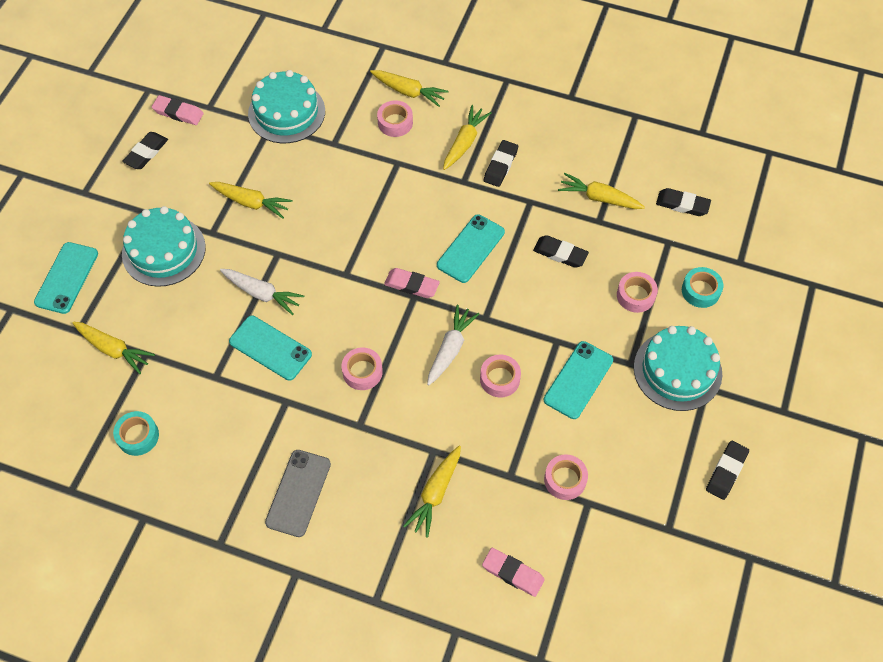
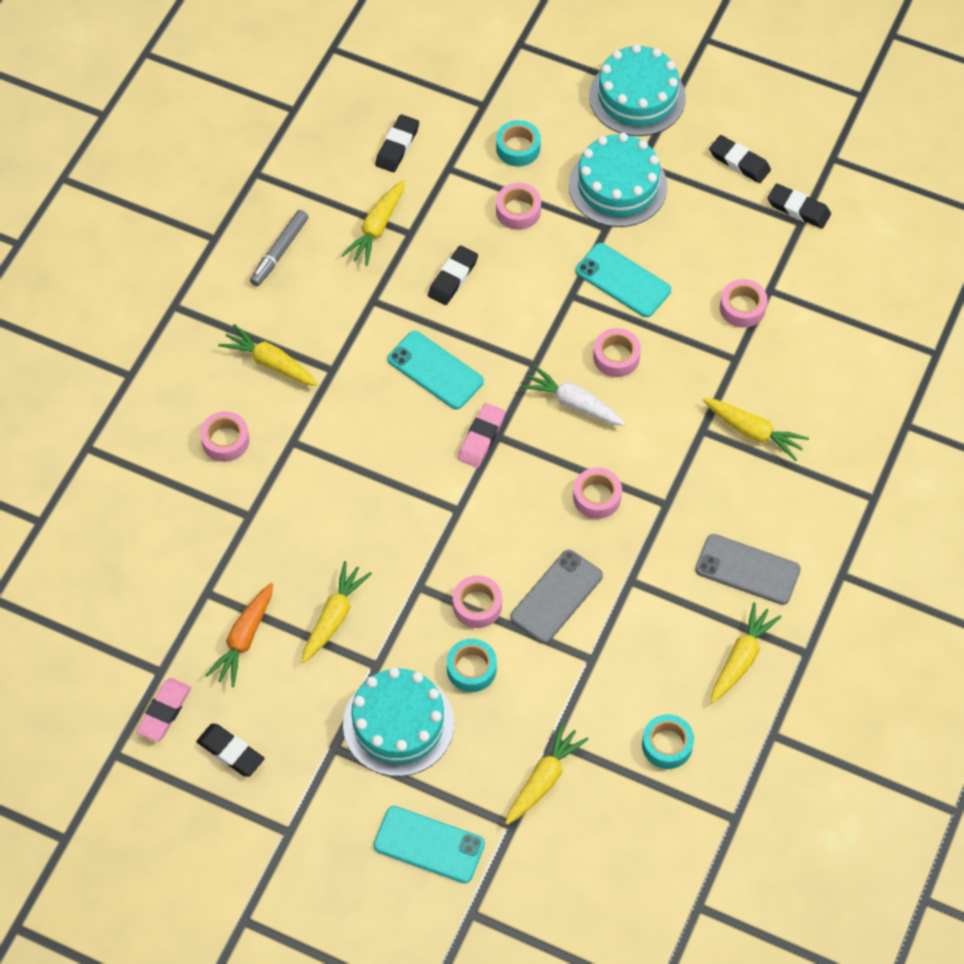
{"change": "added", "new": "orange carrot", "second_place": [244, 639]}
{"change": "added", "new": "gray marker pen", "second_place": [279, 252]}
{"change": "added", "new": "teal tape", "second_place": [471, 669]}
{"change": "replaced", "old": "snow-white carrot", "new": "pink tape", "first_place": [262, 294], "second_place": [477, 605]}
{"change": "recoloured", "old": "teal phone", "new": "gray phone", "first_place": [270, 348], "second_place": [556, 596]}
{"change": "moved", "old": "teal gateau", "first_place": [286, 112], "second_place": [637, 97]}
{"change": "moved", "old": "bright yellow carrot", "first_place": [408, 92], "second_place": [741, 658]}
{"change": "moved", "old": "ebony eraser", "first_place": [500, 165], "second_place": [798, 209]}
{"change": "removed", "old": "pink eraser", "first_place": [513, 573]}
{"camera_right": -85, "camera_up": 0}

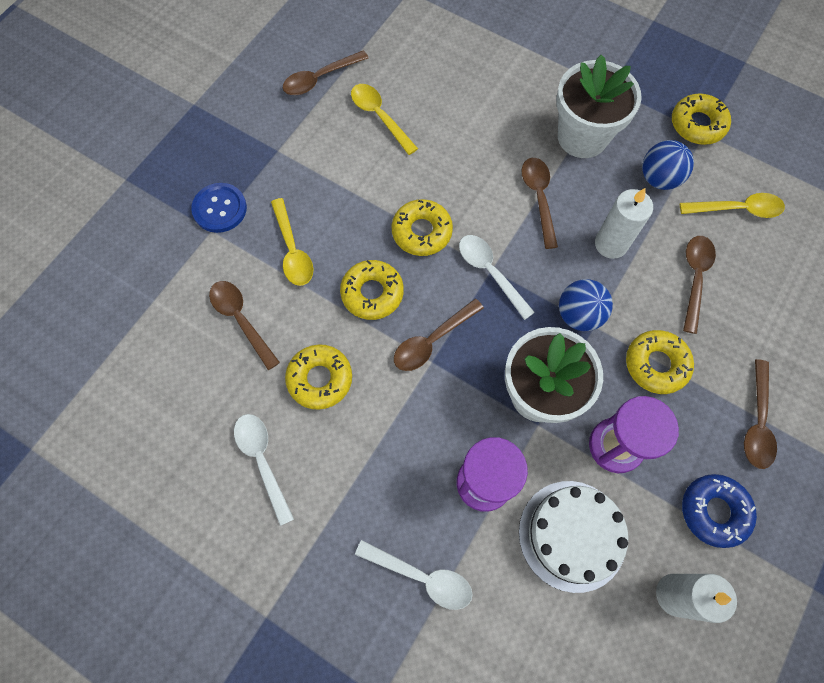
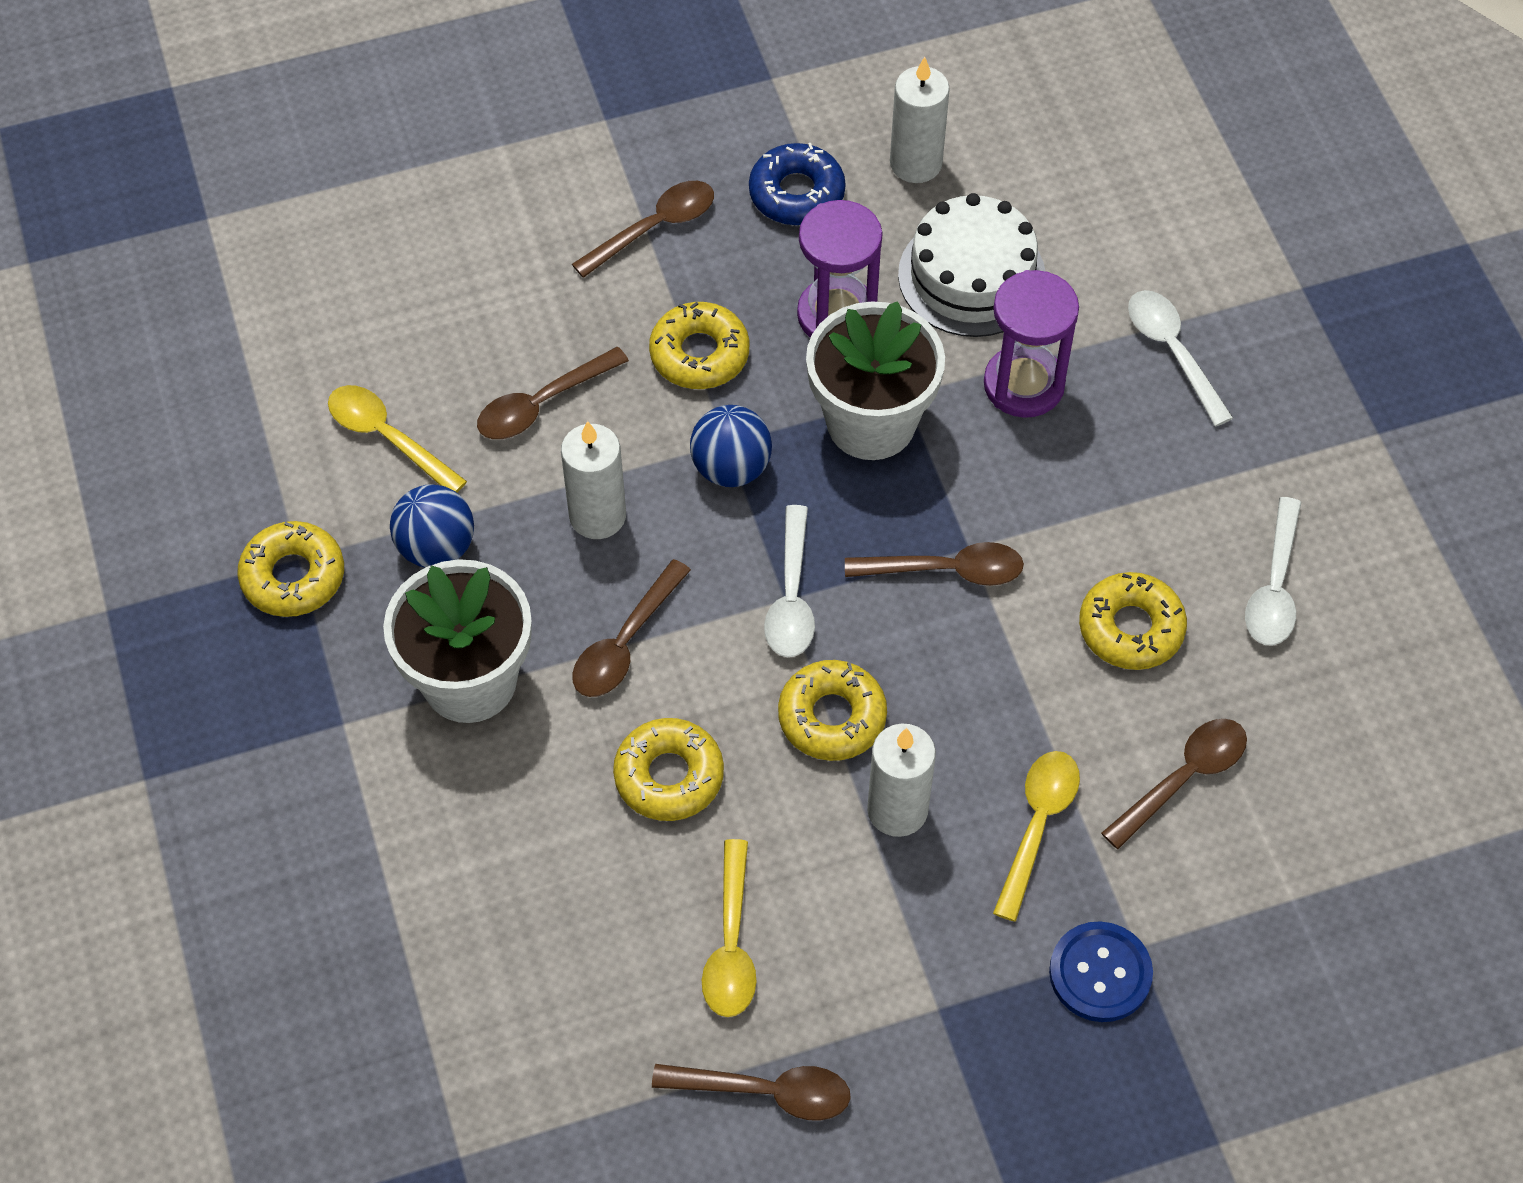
{"change": "moved", "old": "bright yellow doughnut", "first_place": [372, 293], "second_place": [669, 776]}
{"change": "added", "new": "snow-white wax candle", "second_place": [897, 810]}
{"change": "turned", "old": "russet tablespoon", "first_place": [241, 320], "second_place": [1183, 778], "degrees": -135}
{"camera_right": -140, "camera_up": -10}

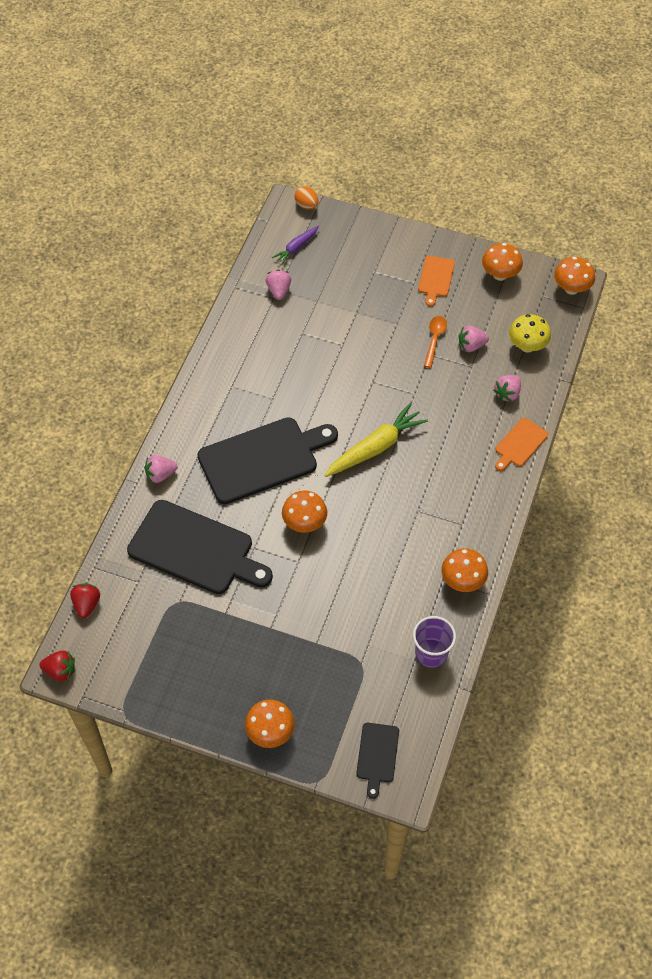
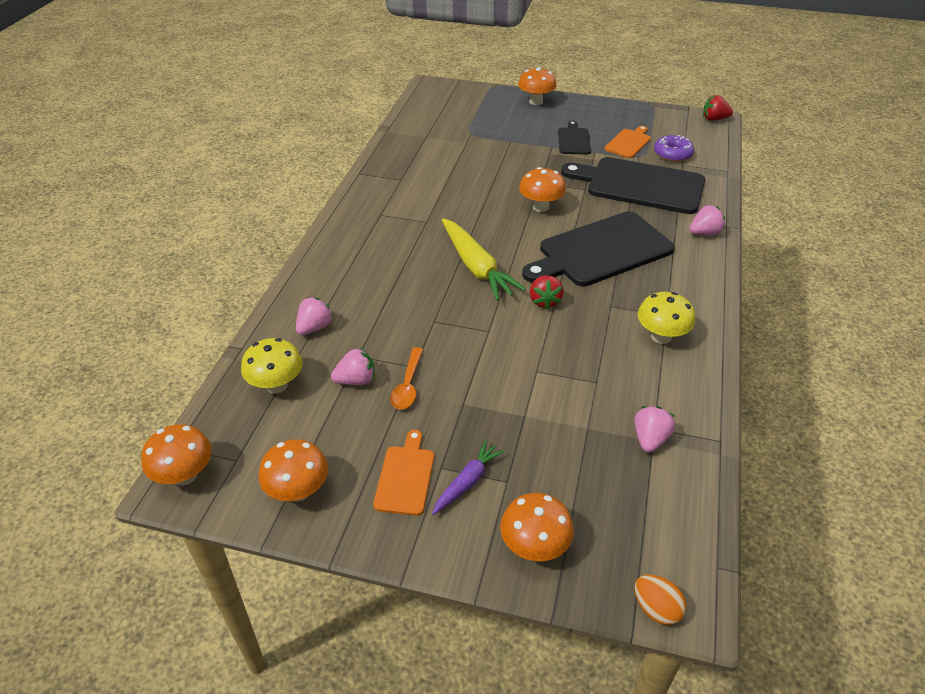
{"change": "moved", "old": "violet carrot", "first_place": [296, 248], "second_place": [467, 482]}
{"change": "turned", "old": "bright yellow carrot", "first_place": [375, 447], "second_place": [476, 267], "degrees": -75}
{"change": "moved", "old": "orange toadstool", "first_place": [462, 581], "second_place": [534, 547]}
{"change": "moved", "old": "crimson toy strawberry", "first_place": [87, 604], "second_place": [544, 301]}
{"change": "moved", "old": "ebony cutting board", "first_place": [377, 755], "second_place": [573, 140]}
{"change": "moved", "old": "orange cutting board", "first_place": [520, 444], "second_place": [628, 143]}
{"change": "turned", "old": "pink toy strawberry", "first_place": [279, 291], "second_place": [650, 439], "degrees": -150}
{"change": "added", "new": "bright yellow toadstool", "second_place": [661, 336]}
{"change": "added", "new": "violet doughnut", "second_place": [672, 154]}
{"change": "removed", "old": "violet beaker", "first_place": [431, 653]}
{"camera_right": 175, "camera_up": -15}

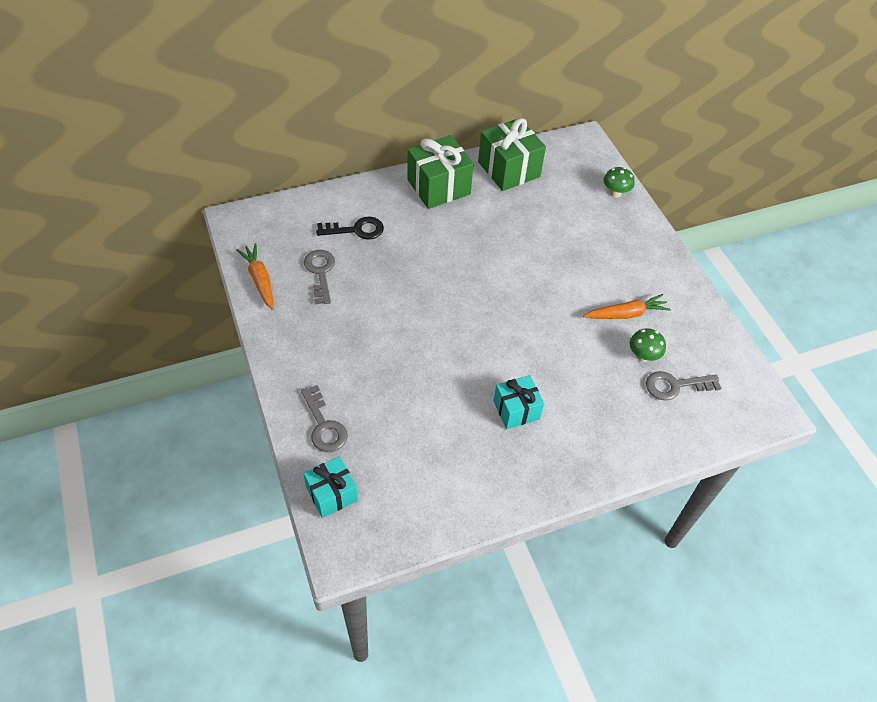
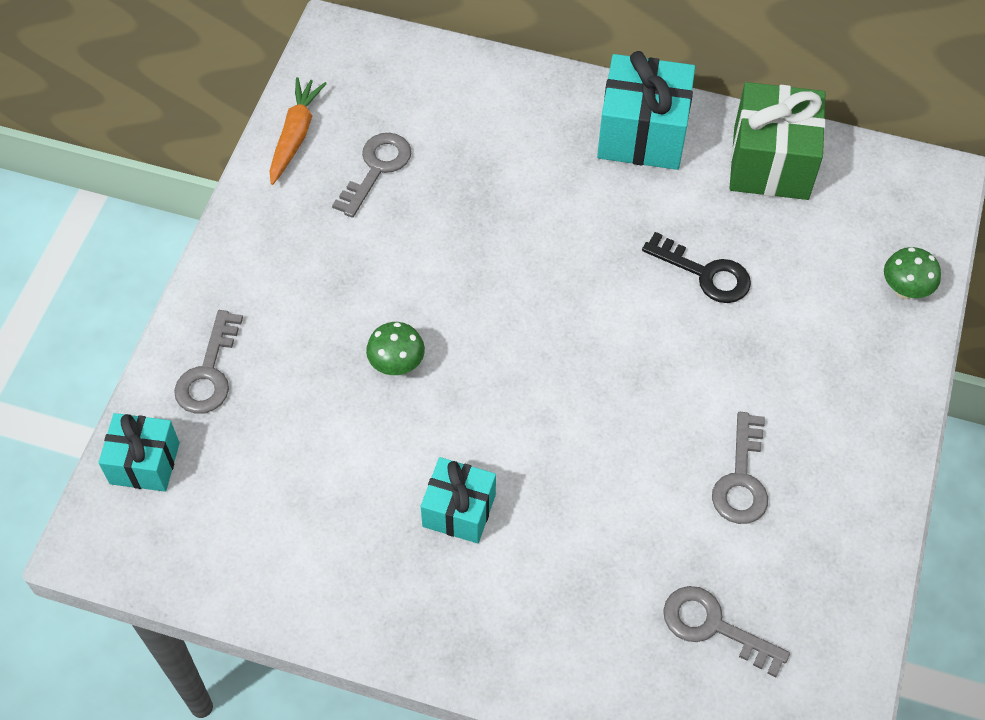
{"change": "moved", "old": "leaf-green toadstool", "first_place": [643, 356], "second_place": [397, 365]}
{"change": "recoloured", "old": "leaf-green gift", "new": "teal gift", "first_place": [438, 187], "second_place": [642, 134]}
{"change": "moved", "old": "ebony latchkey", "first_place": [356, 230], "second_place": [705, 273]}
{"change": "replaced", "old": "orange carrot", "new": "gray latchkey", "first_place": [626, 314], "second_place": [741, 479]}
{"camera_right": 40, "camera_up": 5}

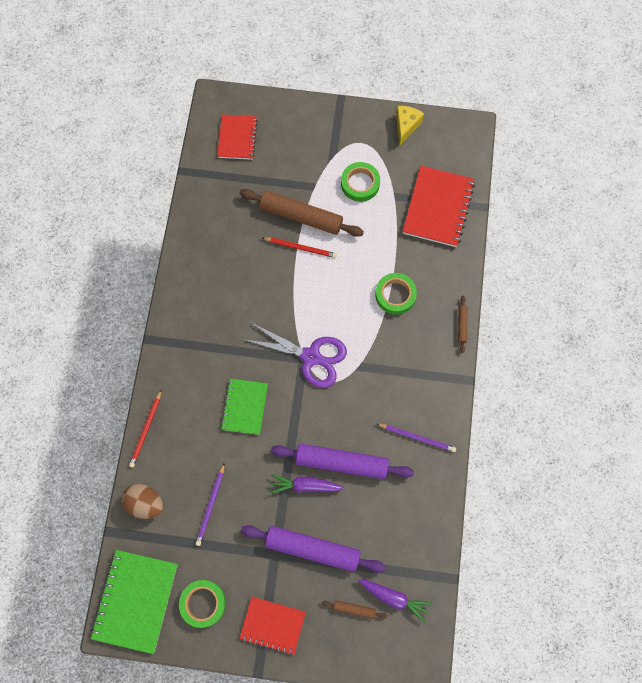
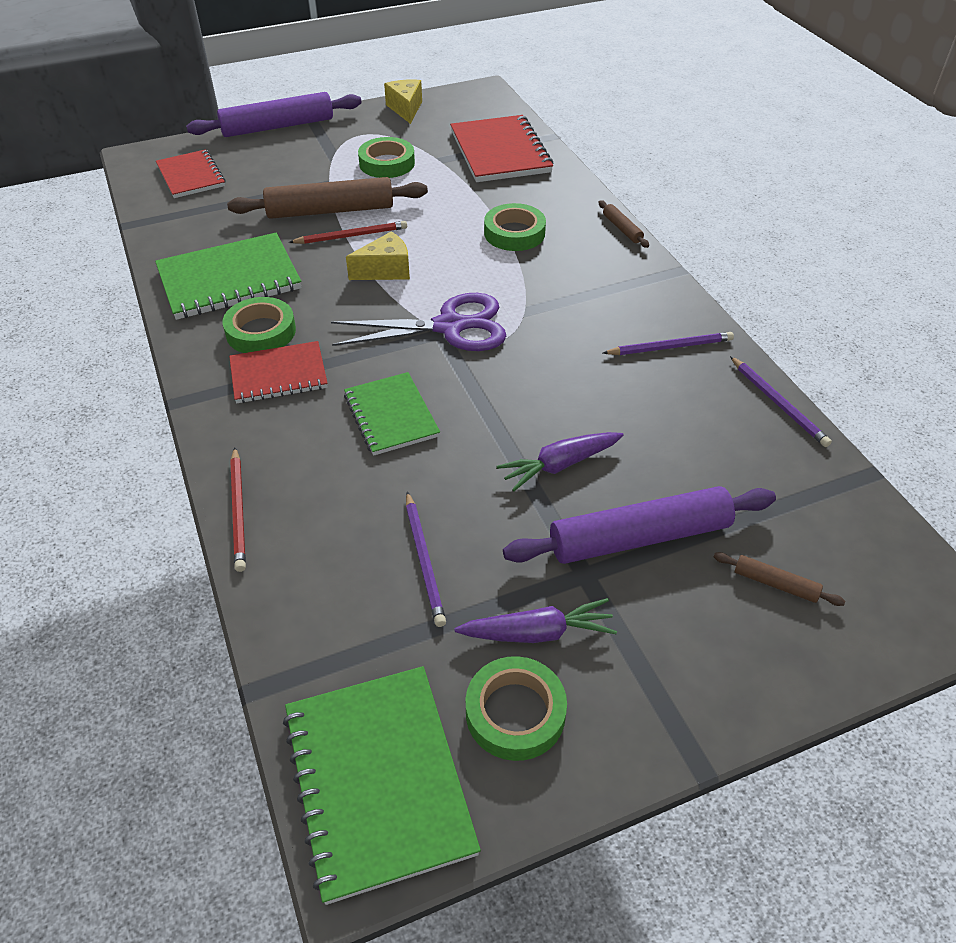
{"change": "added", "new": "leaf-green notebook", "second_place": [229, 279]}
{"change": "moved", "old": "violet dough roller", "first_place": [341, 463], "second_place": [277, 127]}
{"change": "added", "new": "leaf-green tape", "second_place": [261, 331]}
{"change": "moved", "old": "crimson notebook", "first_place": [272, 625], "second_place": [278, 375]}
{"change": "added", "new": "bright yellow cheese", "second_place": [385, 270]}
{"change": "moved", "old": "violet carrot", "first_place": [394, 598], "second_place": [537, 633]}
{"change": "turned", "old": "russet dough roller", "first_place": [354, 609], "second_place": [775, 584], "degrees": 45}
{"change": "added", "new": "violet wooden pencil", "second_place": [778, 403]}
{"change": "removed", "old": "russet toy egg", "first_place": [145, 503]}
{"camera_right": -30, "camera_up": -25}

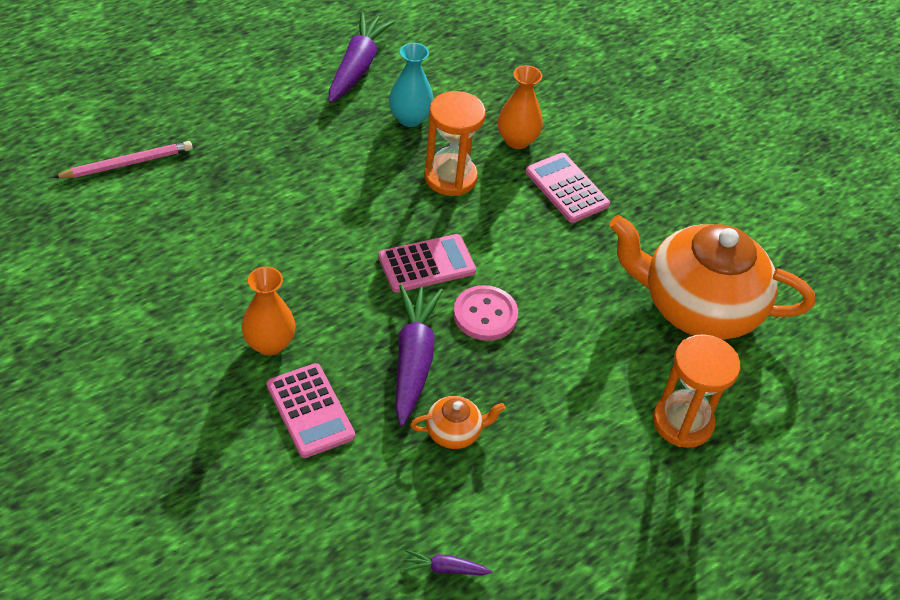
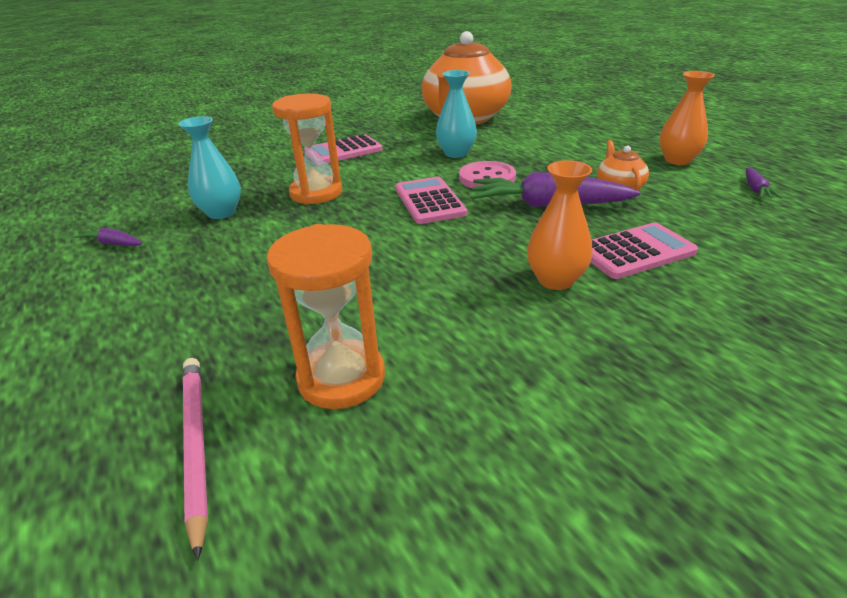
{"change": "resized", "old": "violet carrot", "first_place": [357, 66], "second_place": [113, 243], "factor": 0.46}
{"change": "moved", "old": "orange hourglass", "first_place": [682, 422], "second_place": [341, 377]}
{"change": "added", "new": "teal flower vase", "second_place": [456, 153]}
{"change": "moved", "old": "orange flower vase", "first_place": [517, 140], "second_place": [677, 160]}
{"camera_right": -80, "camera_up": -15}

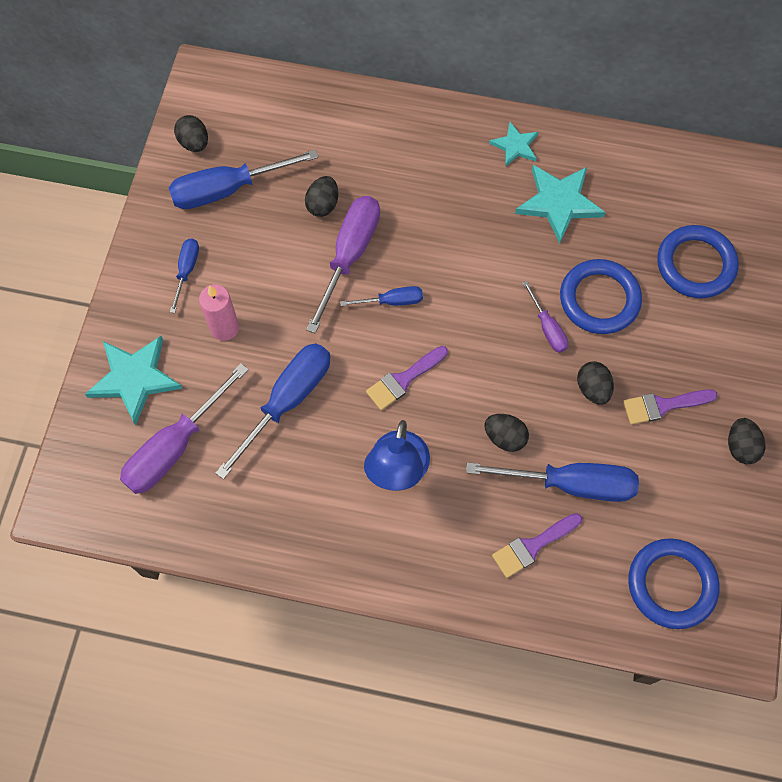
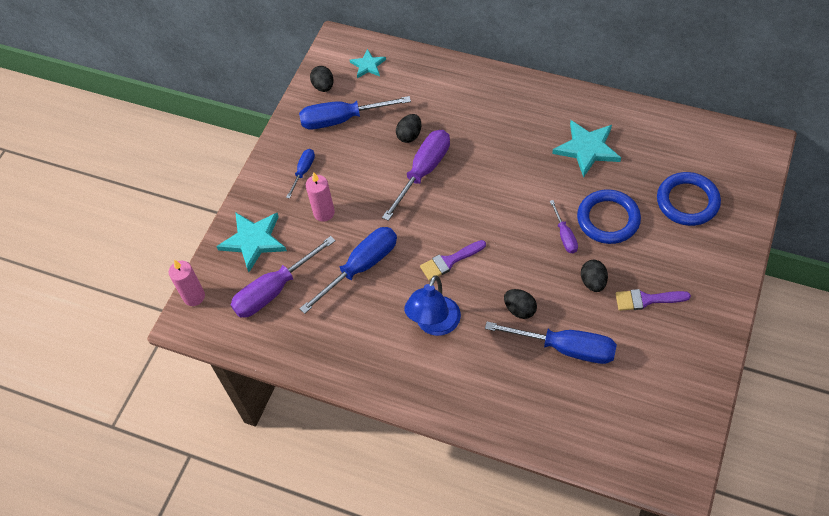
{"change": "added", "new": "pink wax candle", "second_place": [194, 296]}
{"change": "moved", "old": "teal five-pointed star", "first_place": [515, 146], "second_place": [368, 65]}
{"change": "removed", "old": "cobalt flat screwdriver", "first_place": [392, 301]}
{"change": "removed", "old": "violet paintbrush", "first_place": [532, 546]}
{"change": "removed", "old": "cobalt ring", "first_place": [671, 584]}
{"change": "removed", "old": "ebony toy egg", "first_place": [740, 447]}
{"camera_right": 15, "camera_up": -10}

